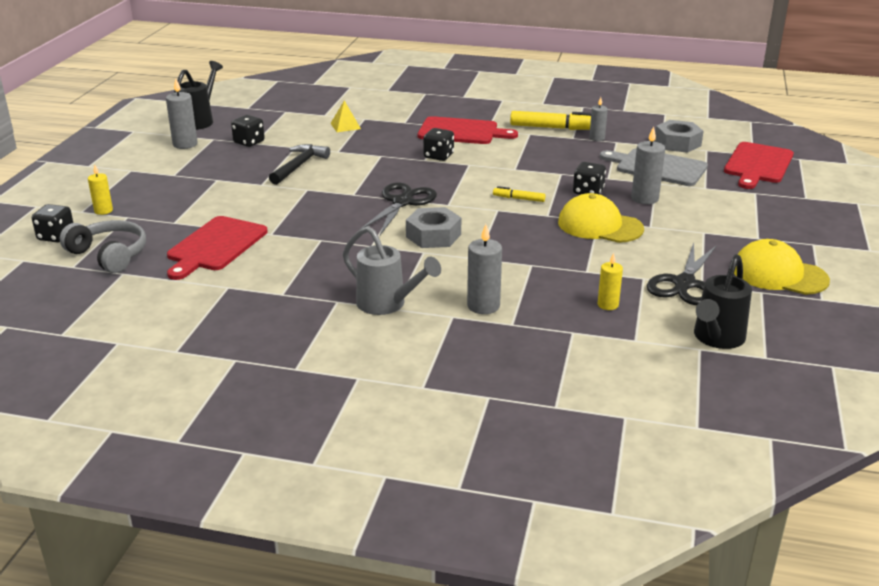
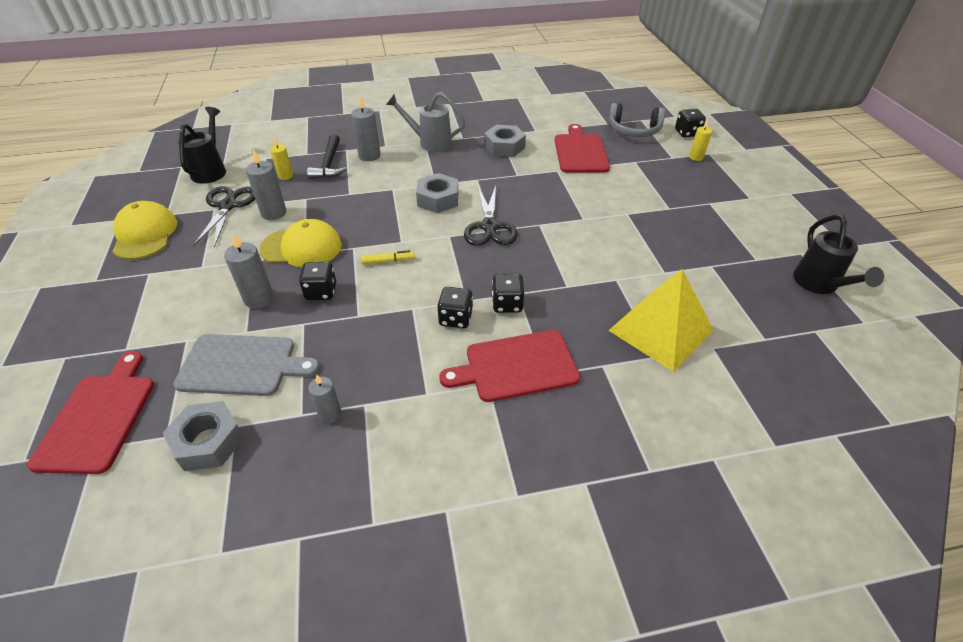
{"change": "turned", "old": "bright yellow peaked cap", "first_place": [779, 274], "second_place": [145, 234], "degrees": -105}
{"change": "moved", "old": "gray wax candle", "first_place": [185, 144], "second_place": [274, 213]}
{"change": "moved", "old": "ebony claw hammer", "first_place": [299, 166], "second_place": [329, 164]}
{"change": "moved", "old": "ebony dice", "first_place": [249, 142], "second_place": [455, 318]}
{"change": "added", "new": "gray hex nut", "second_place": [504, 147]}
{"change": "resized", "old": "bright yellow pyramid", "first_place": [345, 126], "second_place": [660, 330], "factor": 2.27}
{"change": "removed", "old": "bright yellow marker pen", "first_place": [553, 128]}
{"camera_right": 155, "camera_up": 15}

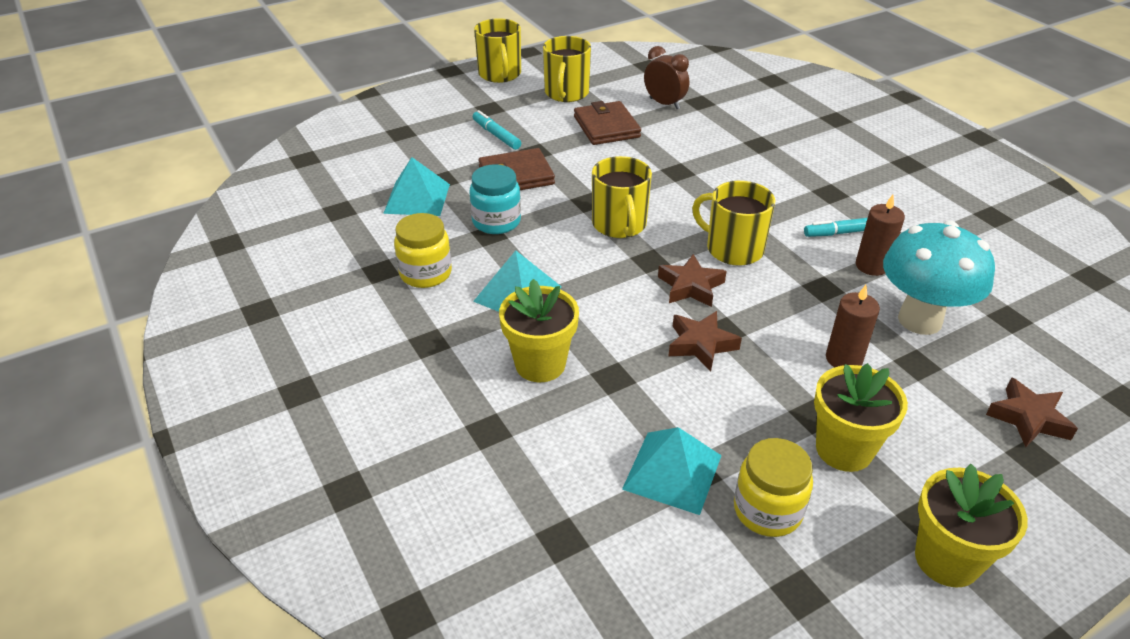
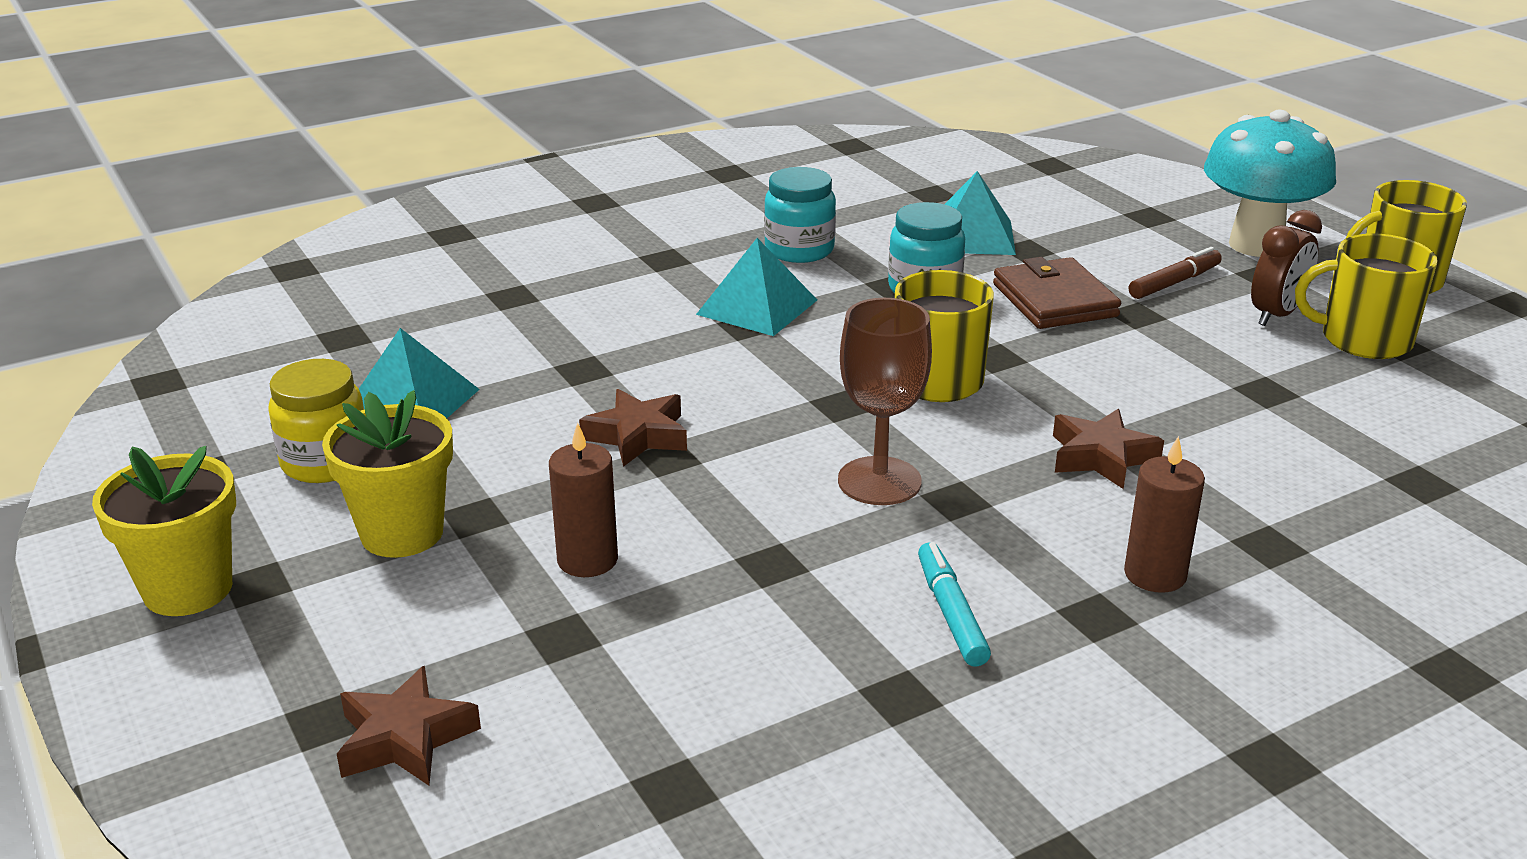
{"change": "recoloured", "old": "bright yellow jar", "new": "teal jar", "first_place": [425, 273], "second_place": [799, 250]}
{"change": "replaced", "old": "bright yellow tea mug", "new": "russet goblet", "first_place": [733, 249], "second_place": [879, 481]}
{"change": "moved", "old": "russet five-pointed star", "first_place": [690, 286], "second_place": [1101, 457]}
{"change": "moved", "old": "russet wax candle", "first_place": [871, 266], "second_place": [1155, 574]}
{"change": "recoloured", "old": "teal marker pen", "new": "russet marker pen", "first_place": [496, 135], "second_place": [1174, 283]}
{"change": "moved", "old": "teal toadstool", "first_place": [919, 320], "second_place": [1256, 245]}
{"change": "moved", "old": "russet clock", "first_place": [664, 104], "second_place": [1276, 315]}
{"change": "removed", "old": "bright yellow flower pot", "first_place": [540, 364]}
{"change": "removed", "old": "russet card wallet", "first_place": [606, 127]}
{"camera_right": 90, "camera_up": -10}

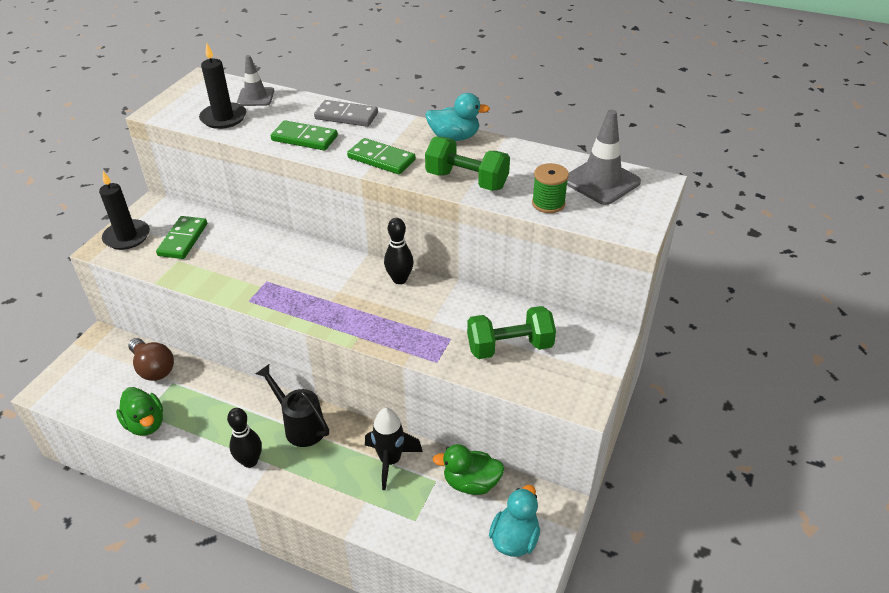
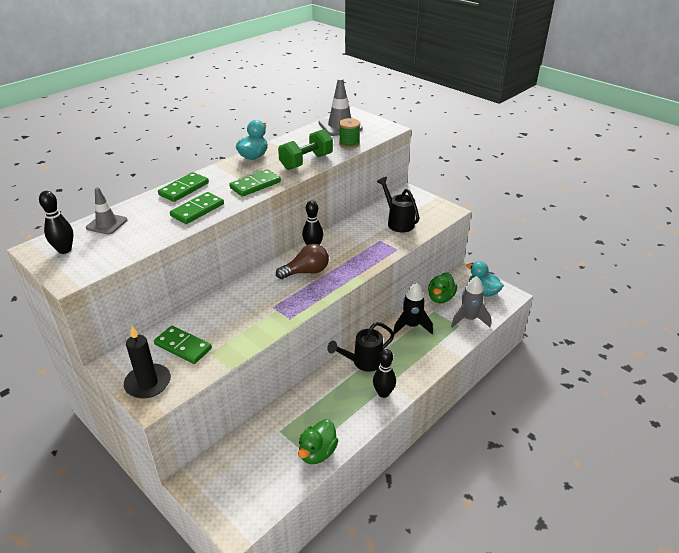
{"change": "added", "new": "ebony bowling pin", "second_place": [64, 250]}
{"change": "recoloured", "old": "gray domino", "new": "leaf-green domino", "first_place": [346, 116], "second_place": [184, 189]}
{"change": "moved", "old": "russet light bulb", "first_place": [153, 368], "second_place": [306, 272]}
{"change": "turned", "old": "leaf-green toy duck", "first_place": [146, 424], "second_place": [317, 452], "degrees": 135}
{"change": "replaced", "old": "leaf-green dumbbell", "new": "ebony watering pot", "first_place": [509, 347], "second_place": [398, 222]}
{"change": "added", "new": "gray toy rocket", "second_place": [469, 319]}
{"change": "removed", "old": "ebony wax candle", "first_place": [223, 118]}
{"camera_right": -70, "camera_up": -5}

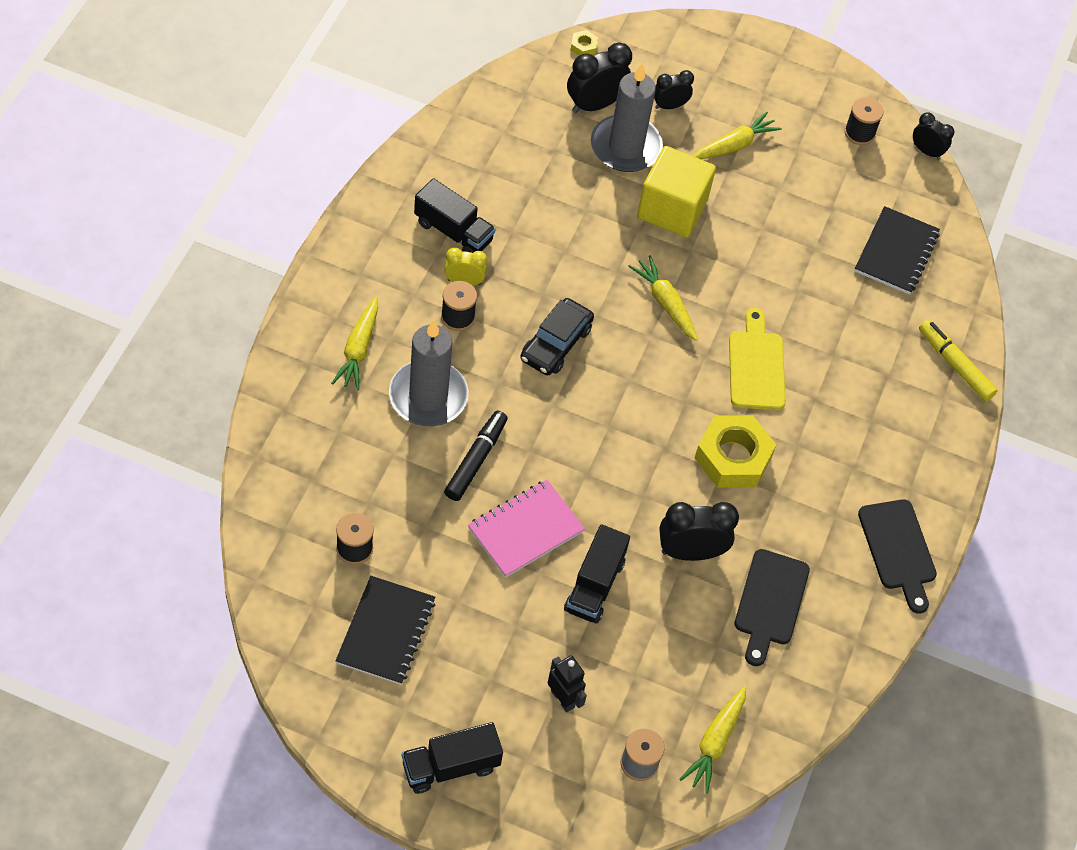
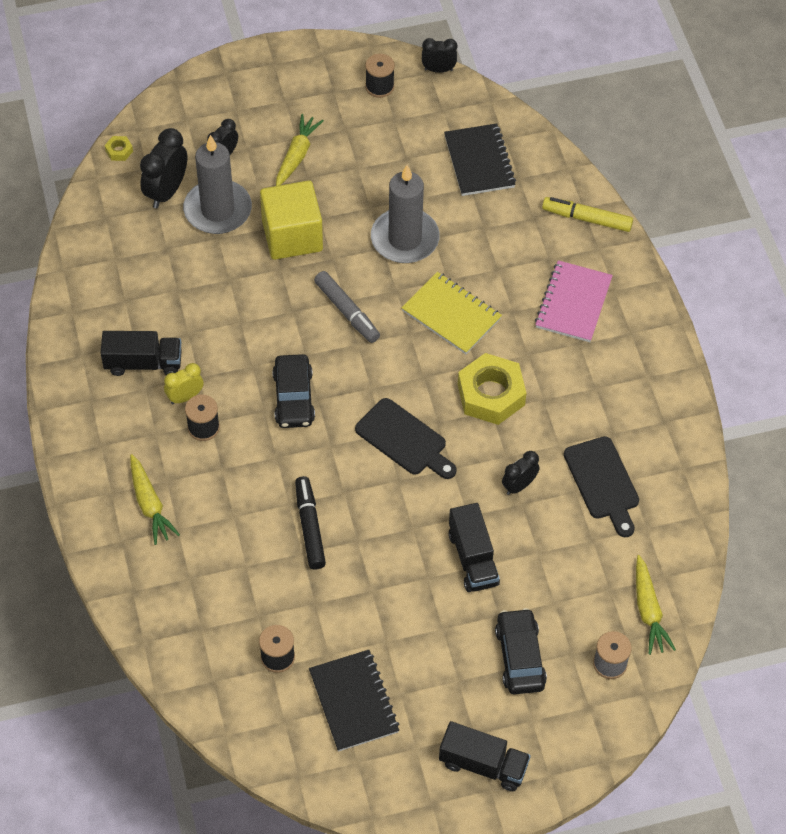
{"change": "replaced", "old": "bright yellow carrot", "new": "gray marker pen", "first_place": [665, 303], "second_place": [347, 311]}
{"change": "moved", "old": "ebony cutting board", "first_place": [898, 549], "second_place": [404, 439]}
{"change": "moved", "old": "gray wax candle", "first_place": [428, 396], "second_place": [405, 239]}
{"change": "replaced", "old": "bright yellow cutting board", "new": "bright yellow notebook", "first_place": [756, 366], "second_place": [451, 315]}
{"change": "turned", "old": "ebony toy truck", "first_place": [450, 766], "second_place": [483, 764], "degrees": -105}
{"change": "replaced", "old": "ebony robot figure", "new": "ebony toy car", "first_place": [563, 699], "second_place": [520, 657]}
{"change": "resized", "old": "ebony clock", "first_place": [690, 552], "second_place": [519, 485], "factor": 0.61}
{"change": "moved", "old": "pink notebook", "first_place": [526, 530], "second_place": [573, 303]}
{"camera_right": -30, "camera_up": 0}

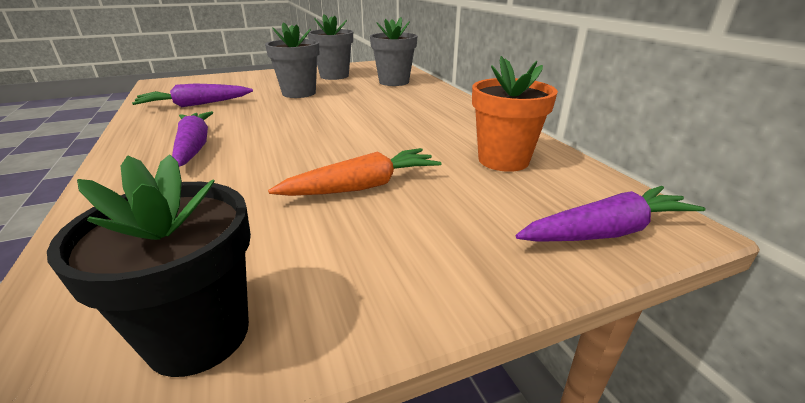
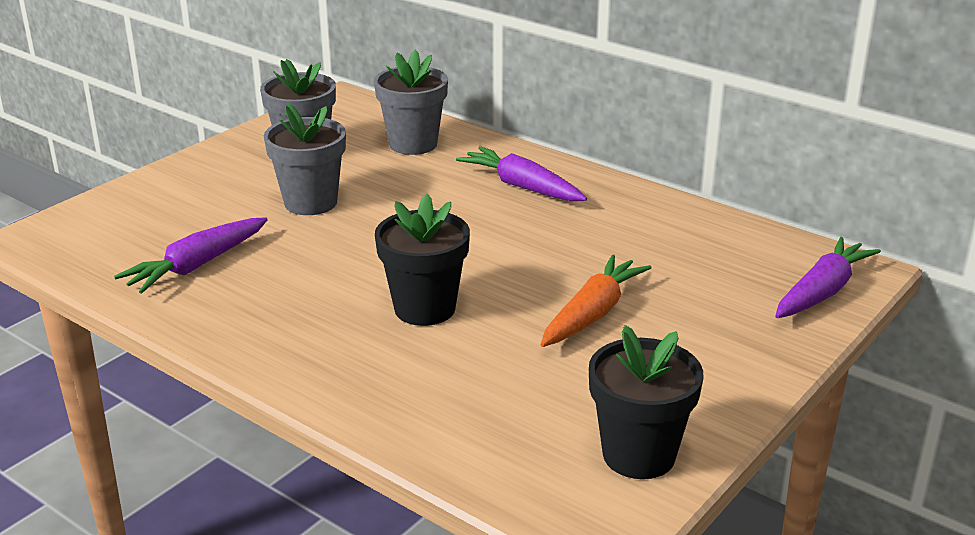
{"change": "added", "new": "ebony flower pot", "second_place": [424, 308]}
{"change": "moved", "old": "violet carrot", "first_place": [194, 146], "second_place": [522, 186]}
{"change": "removed", "old": "orange flower pot", "first_place": [503, 160]}
{"camera_right": -30, "camera_up": 0}

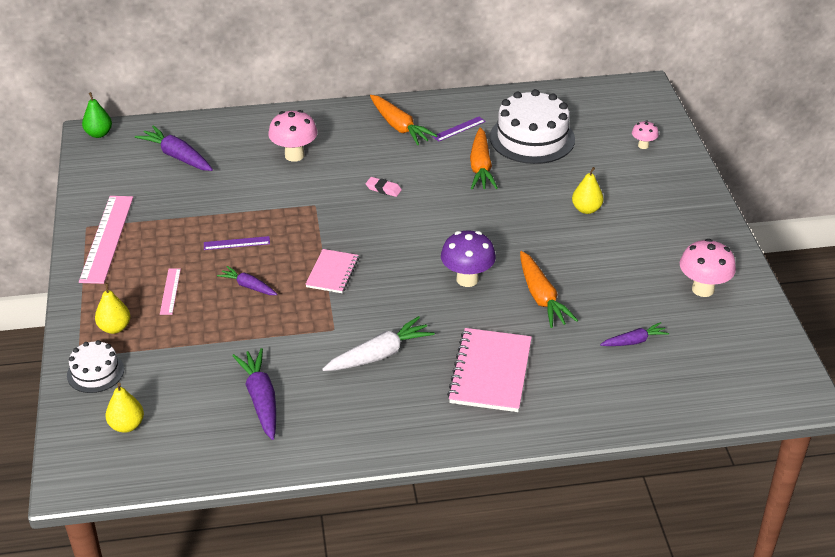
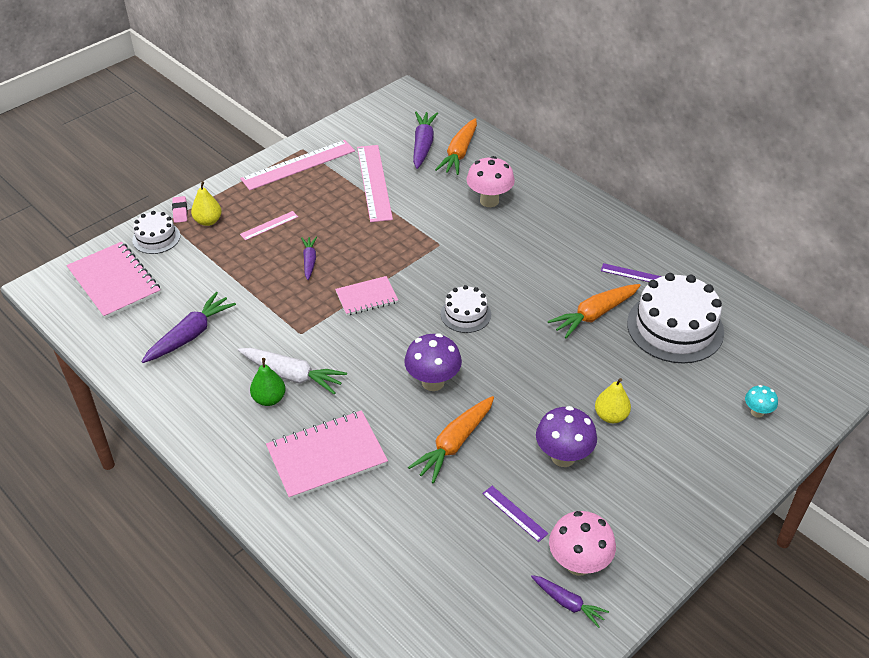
{"change": "replaced", "old": "bright yellow pear fruit", "new": "pink notebook", "first_place": [127, 425], "second_place": [114, 282]}
{"change": "moved", "old": "pink eraser", "first_place": [383, 189], "second_place": [180, 211]}
{"change": "moved", "old": "leaf-green pear fruit", "first_place": [99, 134], "second_place": [269, 399]}
{"change": "added", "new": "pink ruler", "second_place": [374, 182]}
{"change": "moved", "old": "orange carrot", "first_place": [399, 127], "second_place": [459, 153]}
{"change": "added", "new": "snow-white gateau", "second_place": [465, 314]}
{"change": "moved", "old": "violet ruler", "first_place": [236, 243], "second_place": [514, 513]}
{"change": "moved", "old": "violet carrot", "first_place": [634, 341], "second_place": [568, 603]}
{"change": "added", "new": "violet toadstool", "second_place": [563, 457]}
{"change": "recoloured", "old": "pink toadstool", "new": "teal toadstool", "first_place": [643, 145], "second_place": [757, 412]}
{"camera_right": 55, "camera_up": 5}

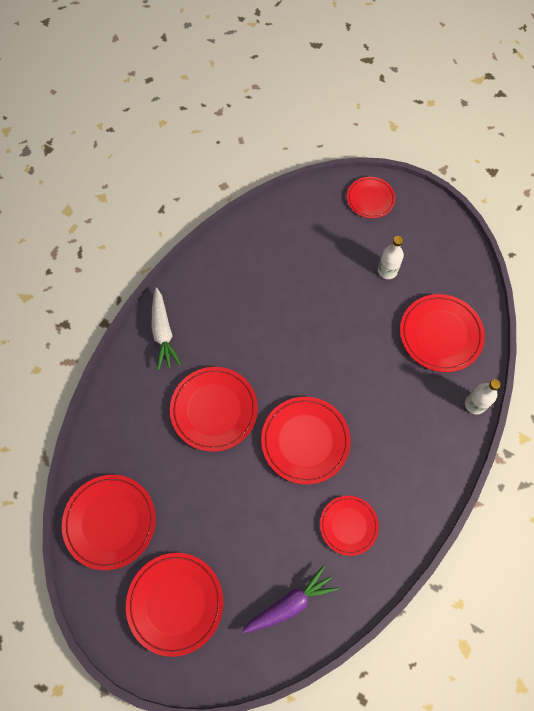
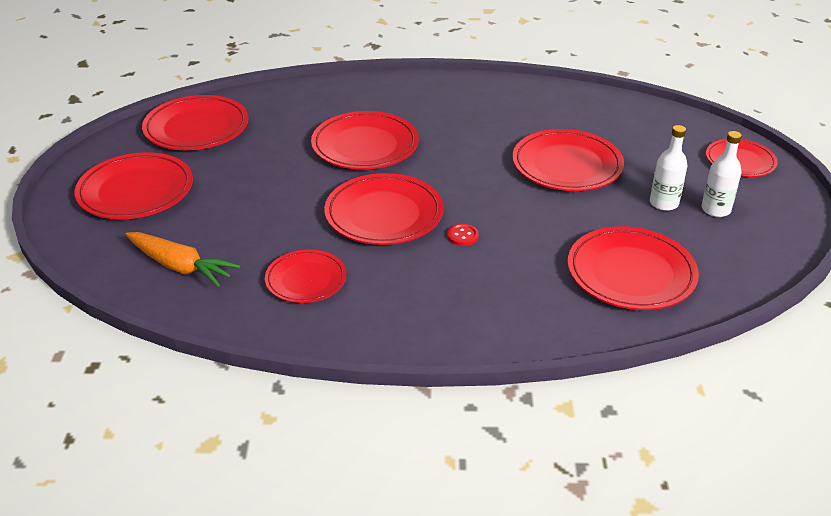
{"change": "recoloured", "old": "violet carrot", "new": "orange carrot", "first_place": [290, 603], "second_place": [180, 266]}
{"change": "added", "new": "crimson button", "second_place": [462, 236]}
{"change": "added", "new": "crimson plate", "second_place": [567, 165]}
{"change": "moved", "old": "snow-white drink bottle", "first_place": [475, 404], "second_place": [715, 209]}
{"change": "removed", "old": "snow-white carrot", "first_place": [163, 332]}
{"camera_right": 60, "camera_up": -30}

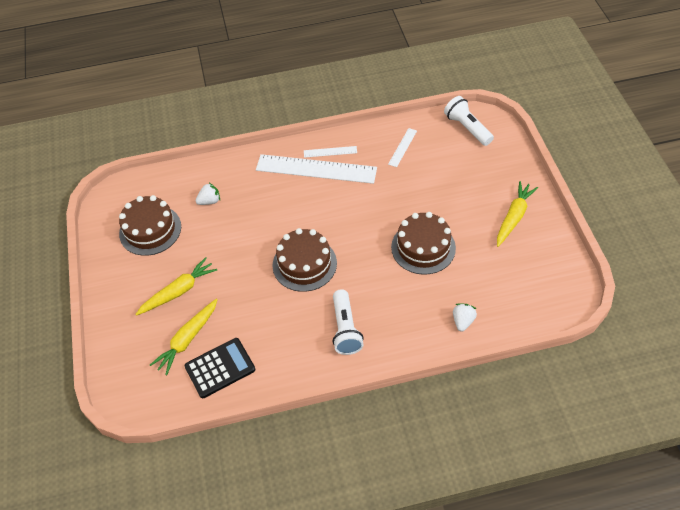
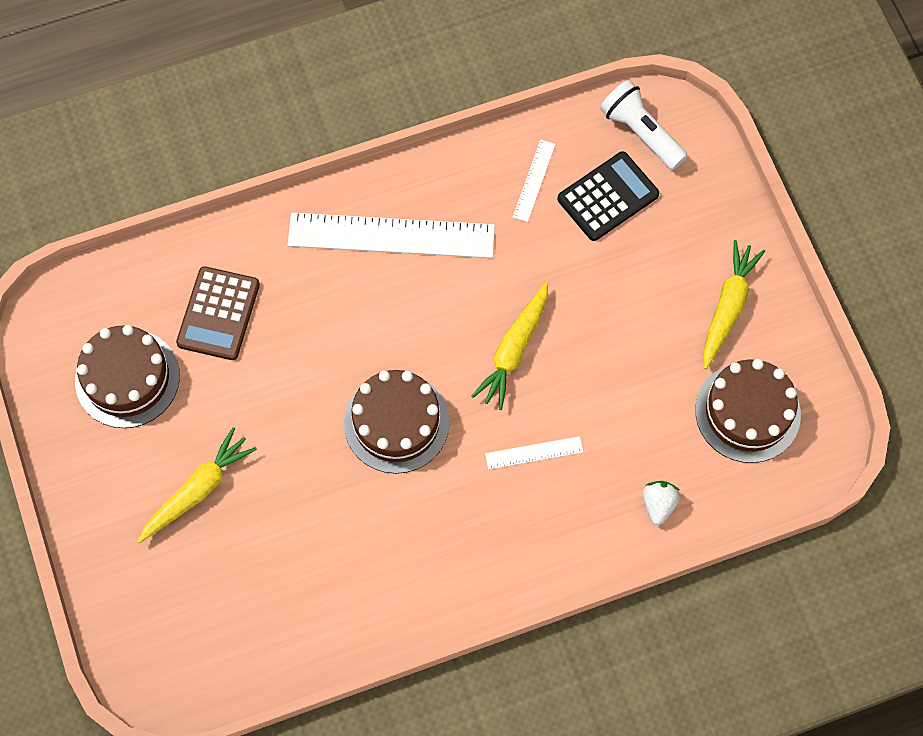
{"change": "replaced", "old": "snow-white toy strawberry", "new": "russet calculator", "first_place": [209, 201], "second_place": [218, 314]}
{"change": "moved", "old": "bright yellow carrot", "first_place": [187, 339], "second_place": [514, 350]}
{"change": "moved", "old": "snow-white ruler", "first_place": [330, 152], "second_place": [534, 453]}
{"change": "moved", "old": "ebony calculator", "first_place": [220, 368], "second_place": [608, 197]}
{"change": "moved", "old": "russet gateau", "first_place": [423, 247], "second_place": [747, 412]}
{"change": "removed", "old": "snow-white torch", "first_place": [345, 329]}
{"camera_right": -10, "camera_up": 15}

